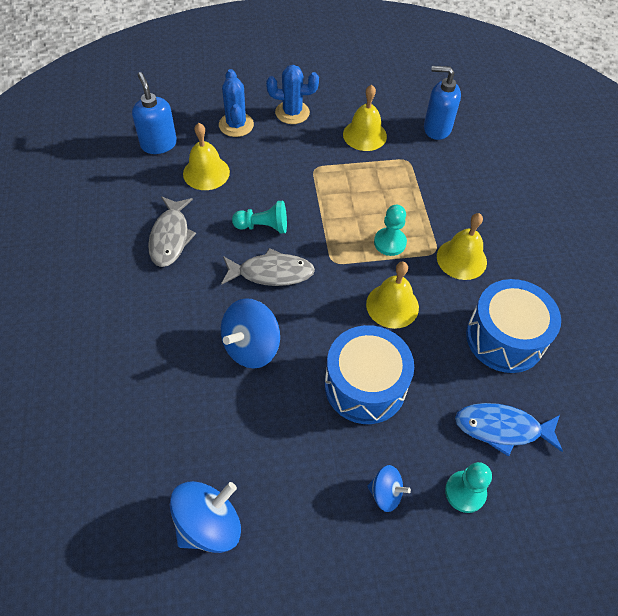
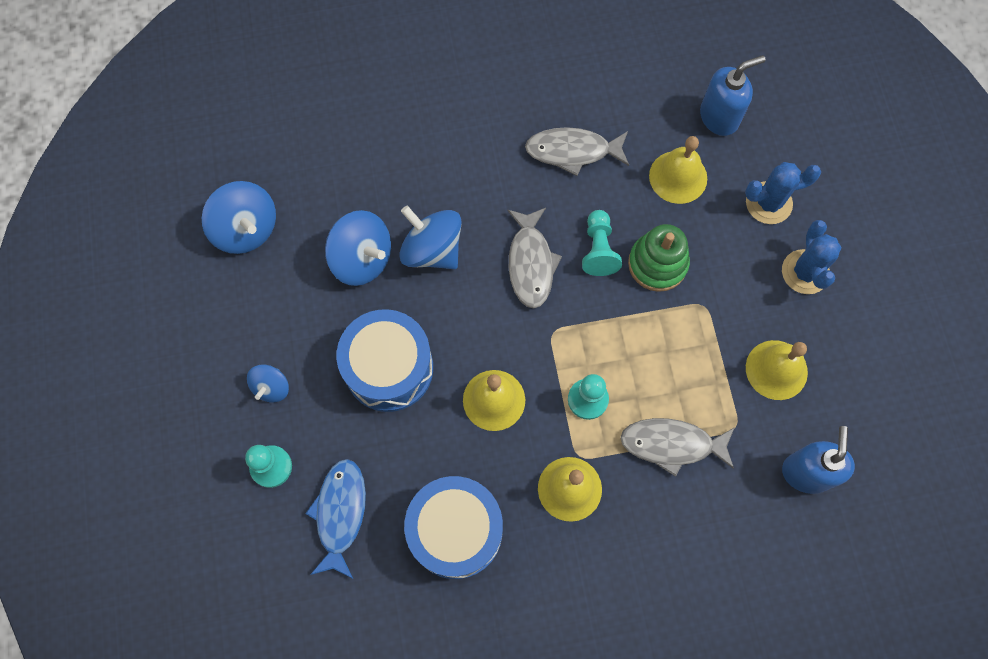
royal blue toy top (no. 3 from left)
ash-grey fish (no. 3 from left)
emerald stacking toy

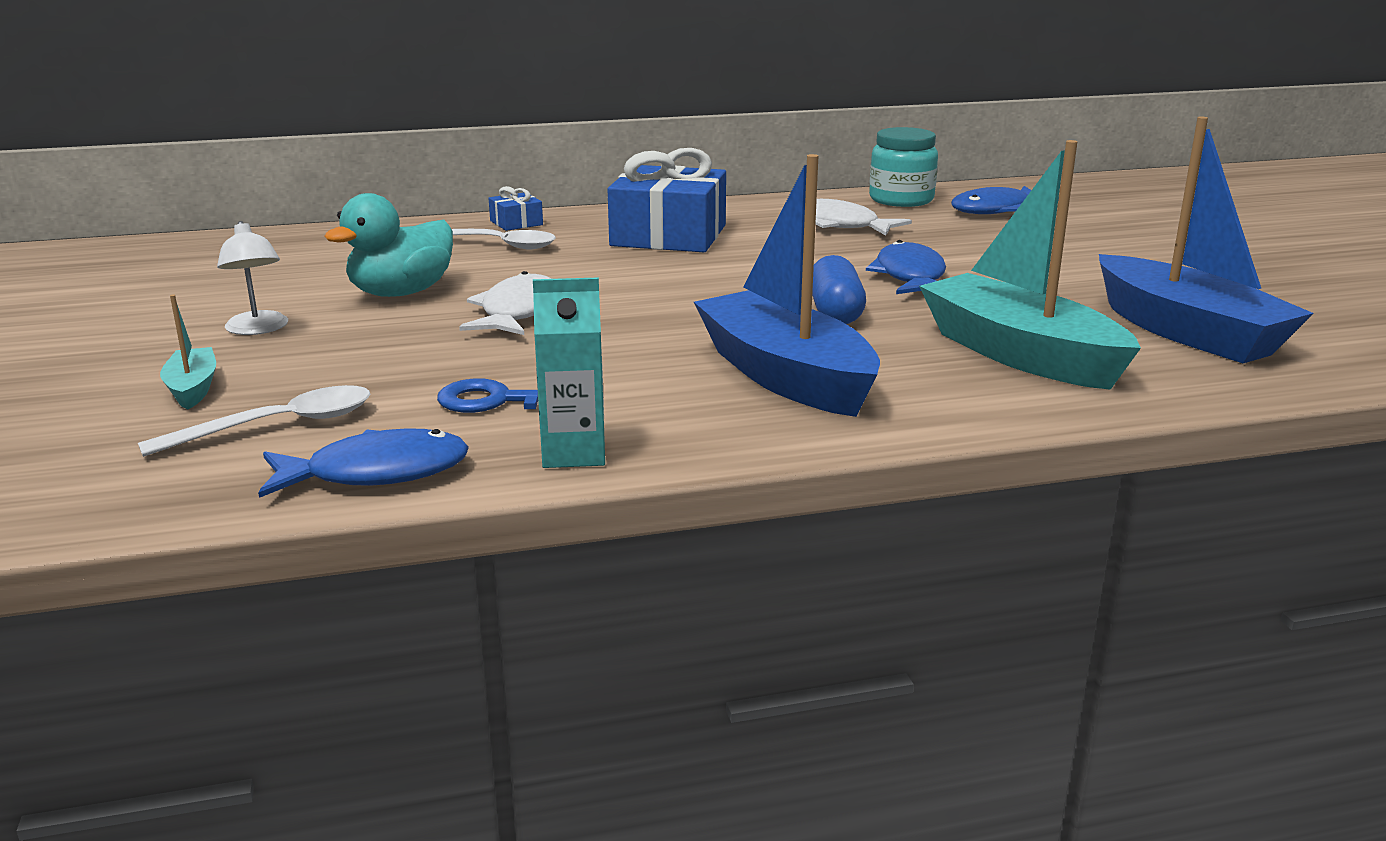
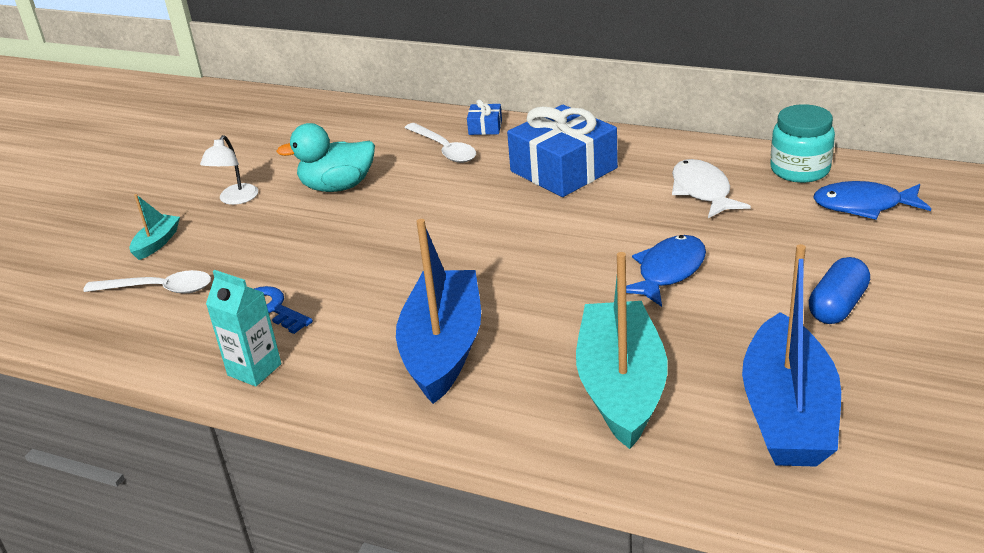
royal blue capsule
royal blue fish (no. 1 from left in the first image)
snow-white fish (no. 1 from left in the first image)

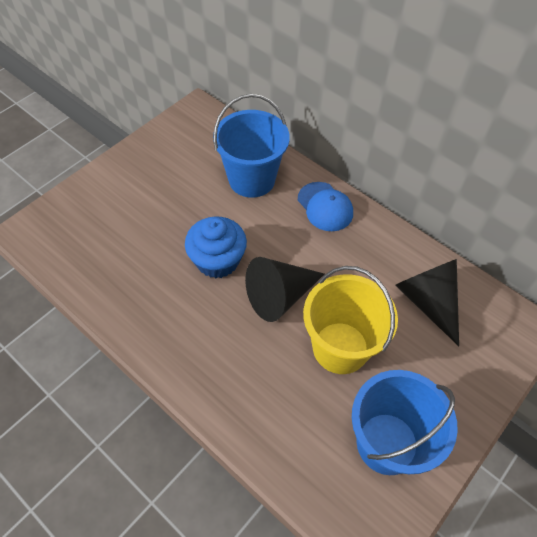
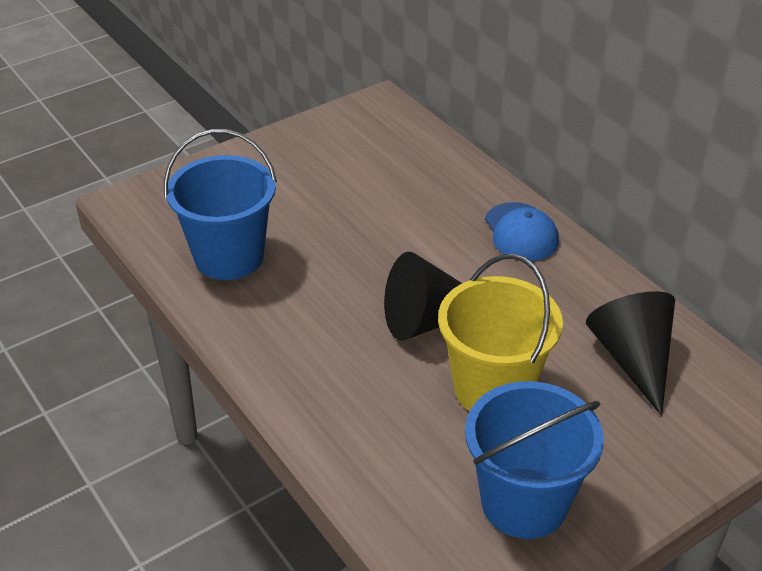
royal blue sand bucket (no. 1 from left)
royal blue fairy cake

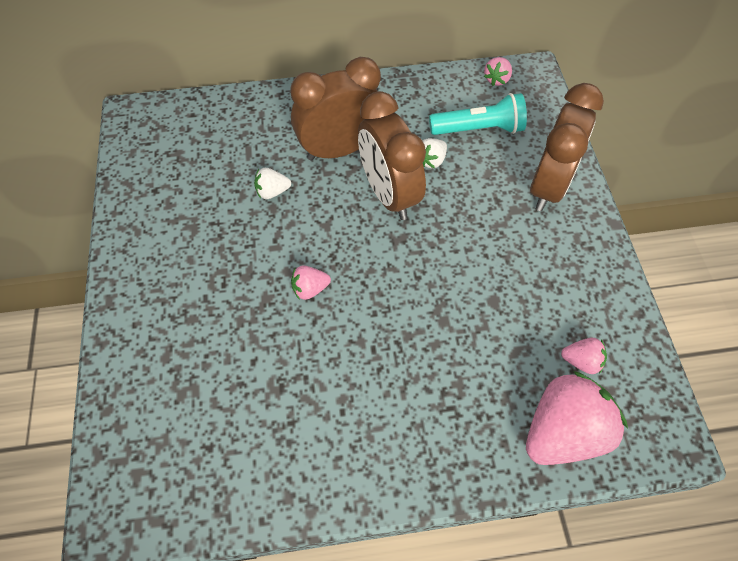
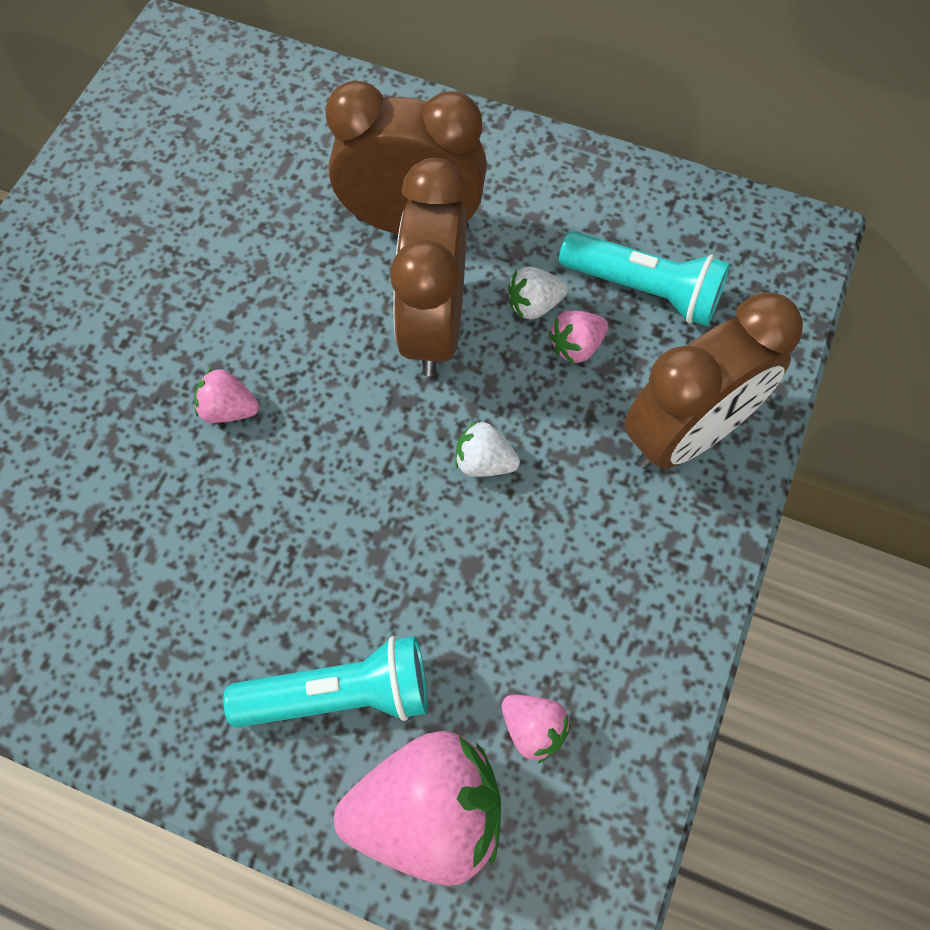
turquoise pocket torch (no. 1 from left)
snow-white berry (no. 1 from left)
rosy berry (no. 4 from left)

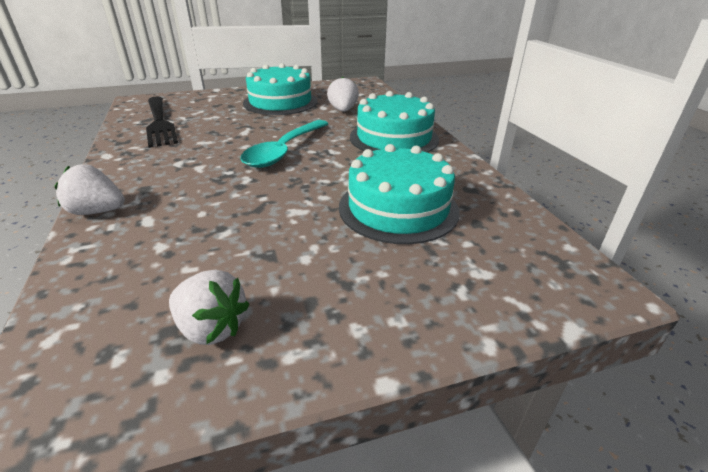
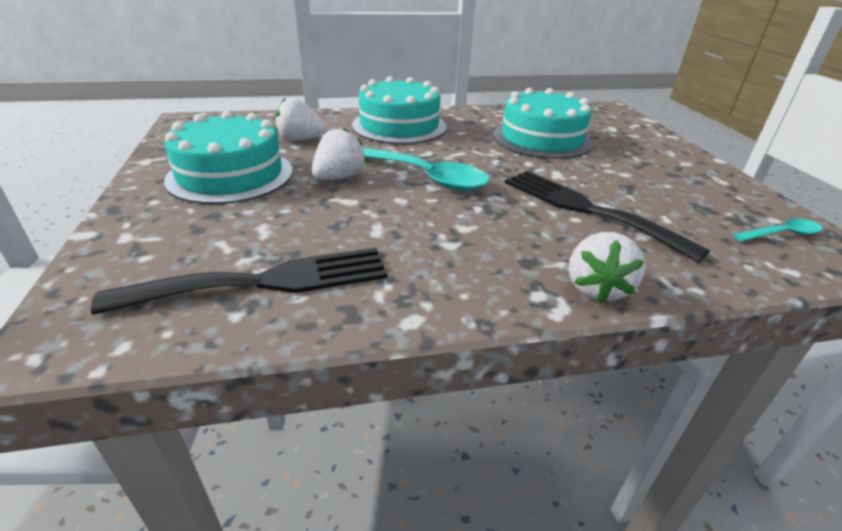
snow-white berry (no. 2 from left)
jet-black dinner fork (no. 2 from left)
turquoise tablespoon (no. 2 from left)

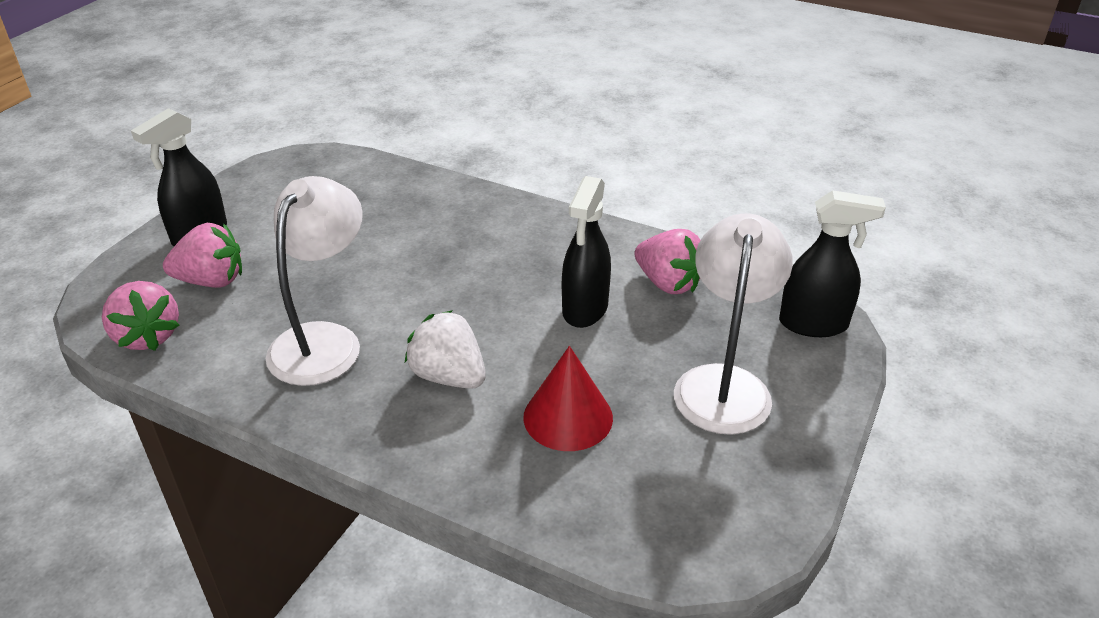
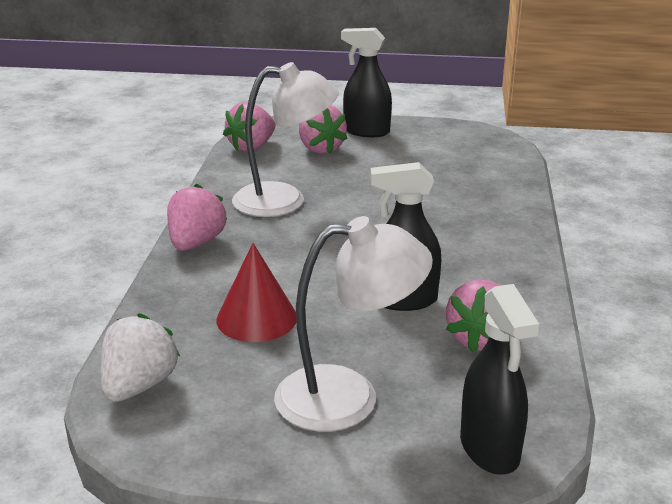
snow-white berry
rosy berry (no. 1 from left)

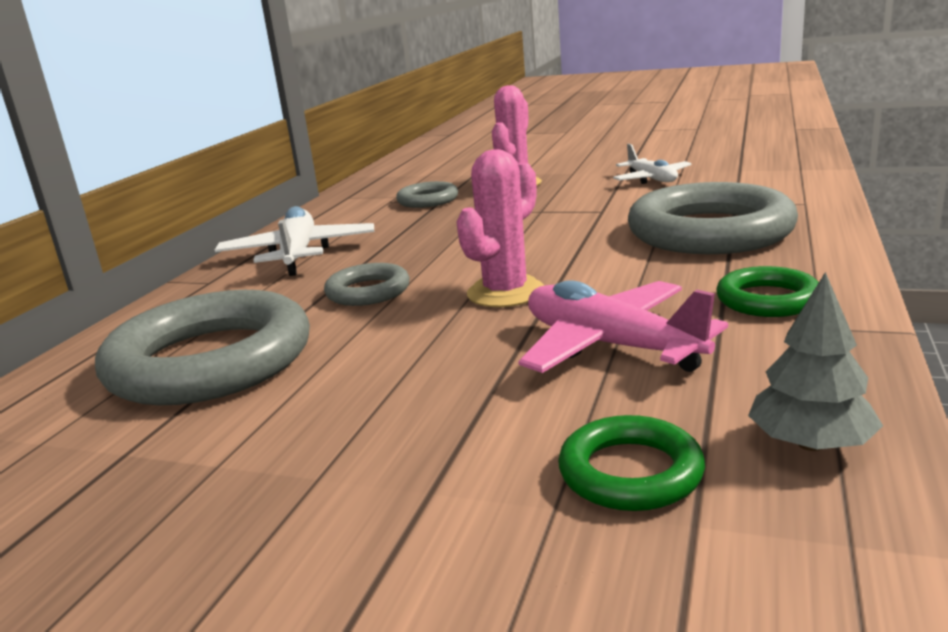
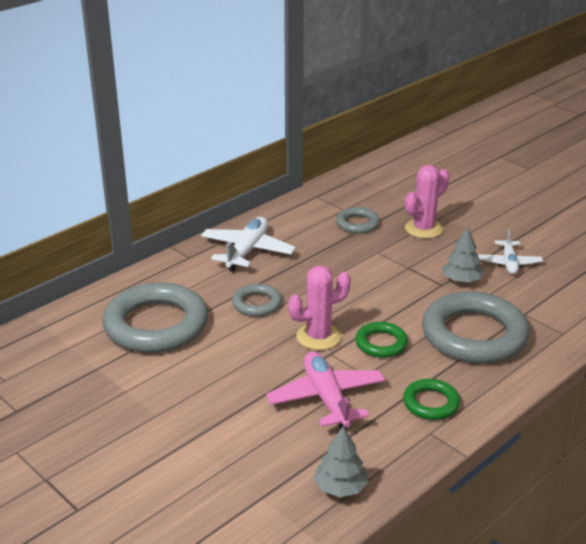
emerald torus (no. 1 from left)
ash-grey toy tree (no. 2 from left)

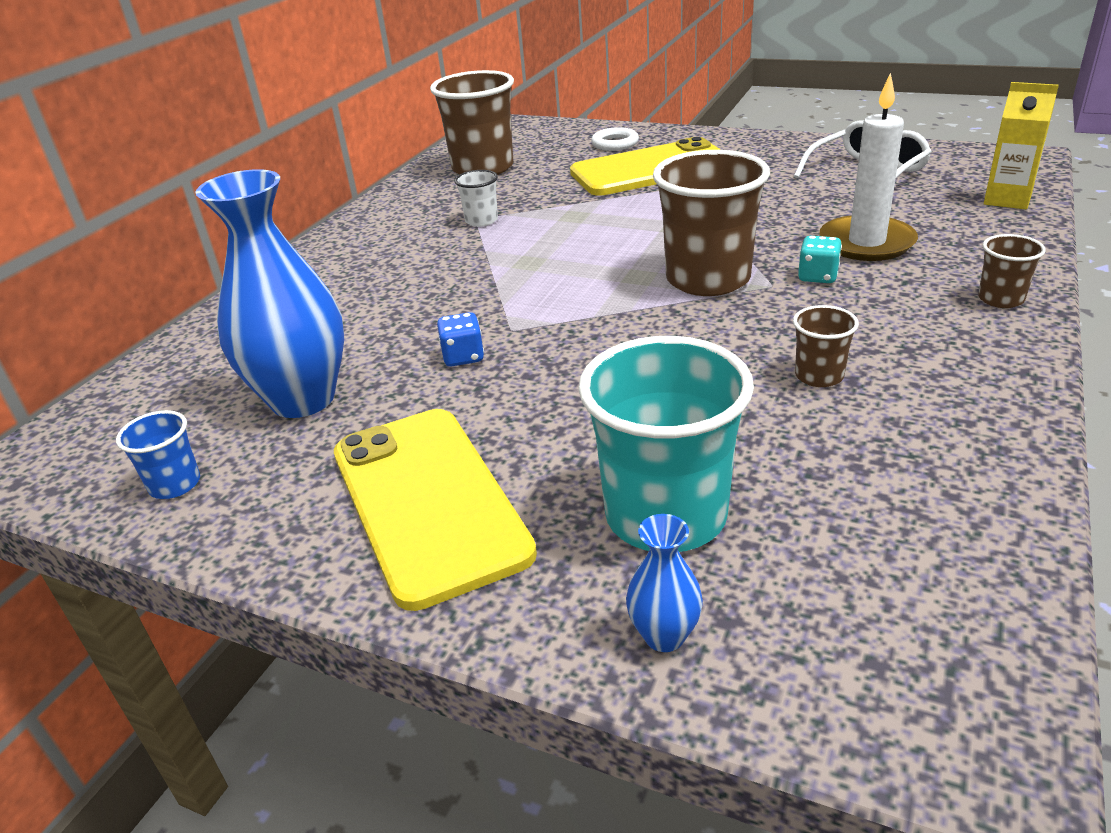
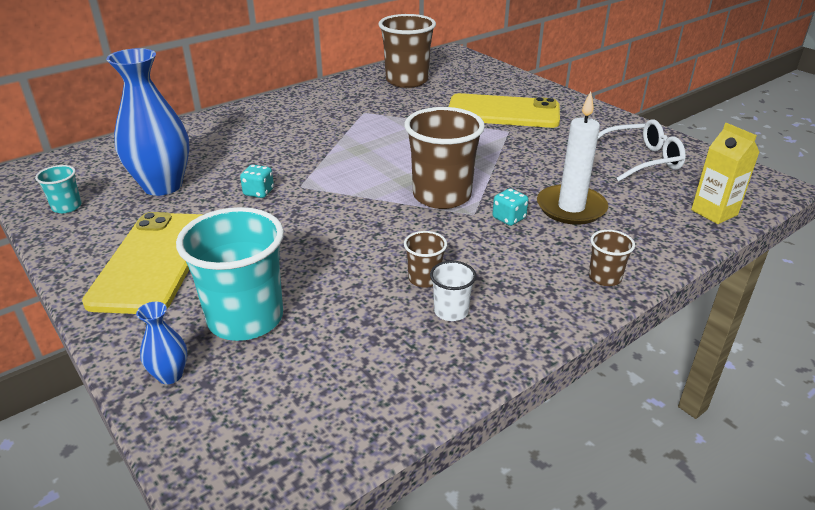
turquoise cup (no. 1 from left)
turquoise game die (no. 1 from left)
snow-white cup
snow-white torus

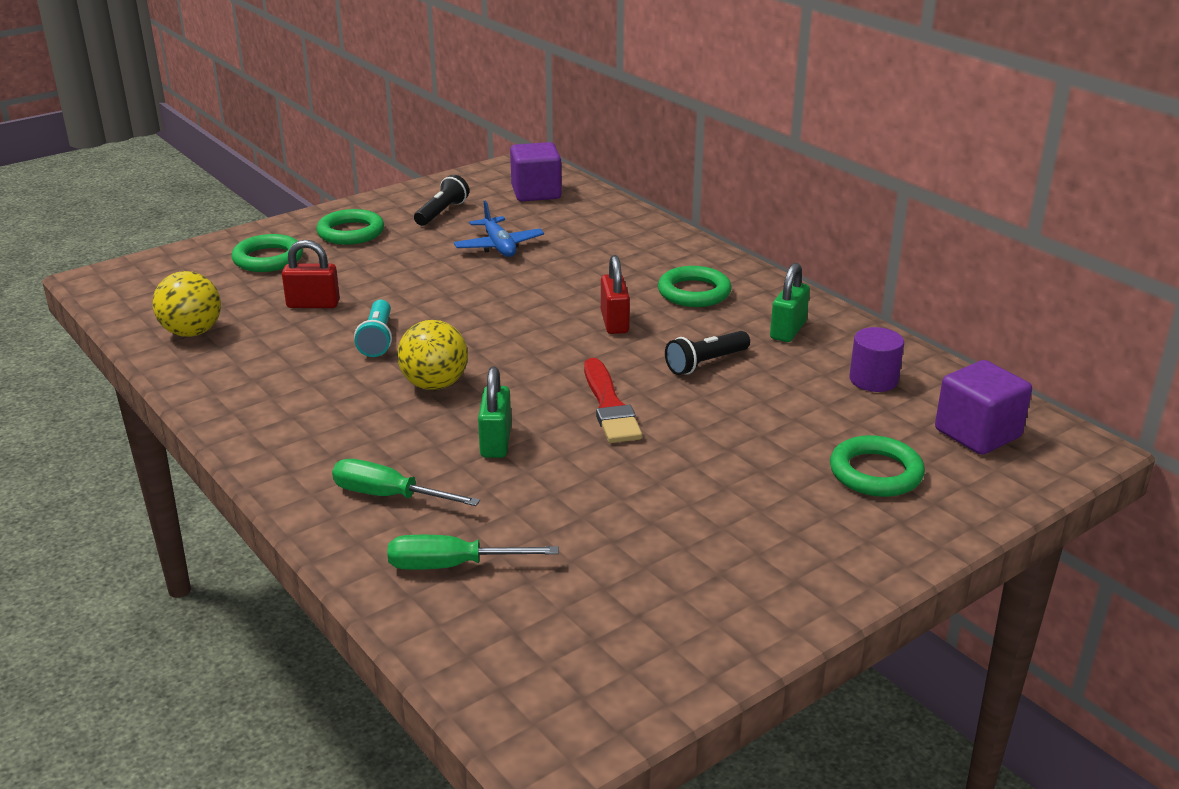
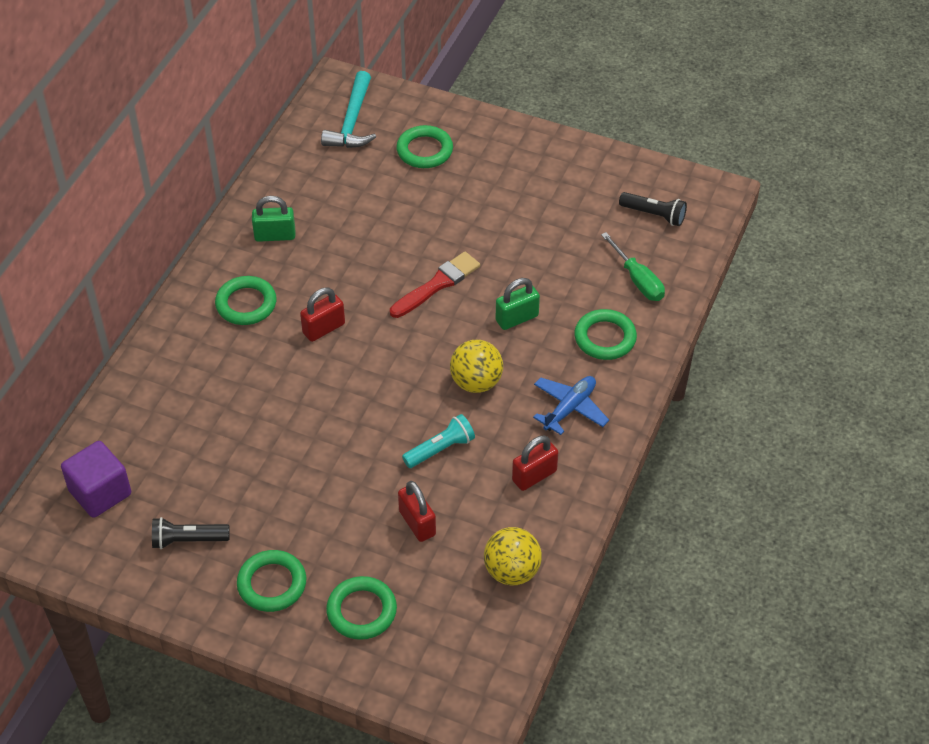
turquoise hammer
scarlet padlock (no. 3 from left)
royal blue toy plane
emerald torus (no. 5 from left)
jet-black pocket torch (no. 2 from left)
violet cylinder shape

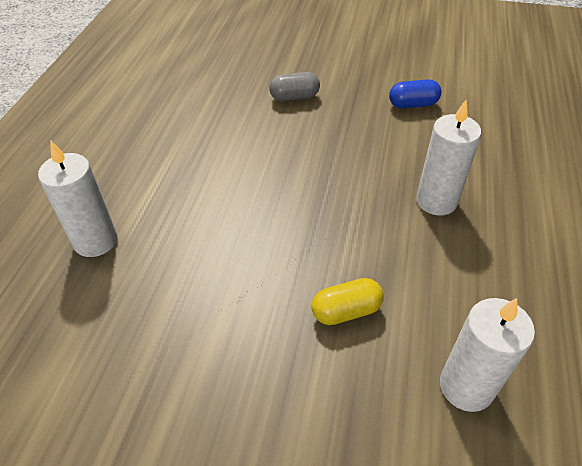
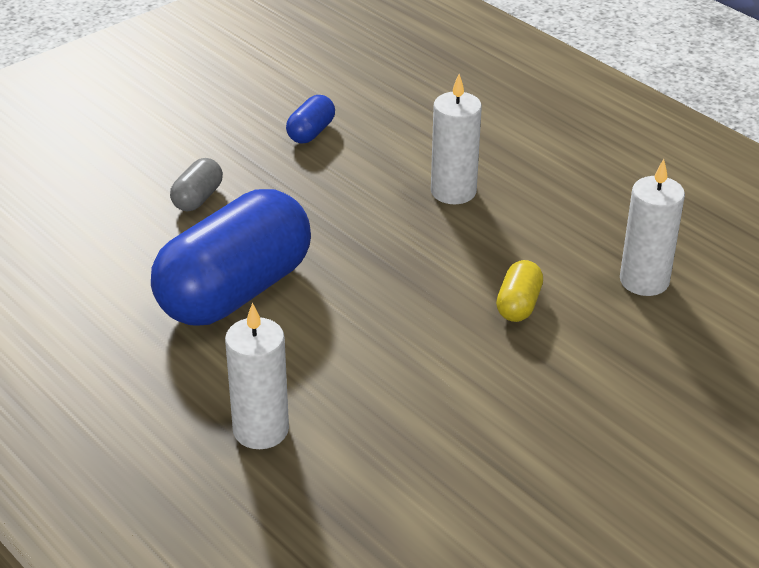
royal blue capsule (no. 1 from left)

